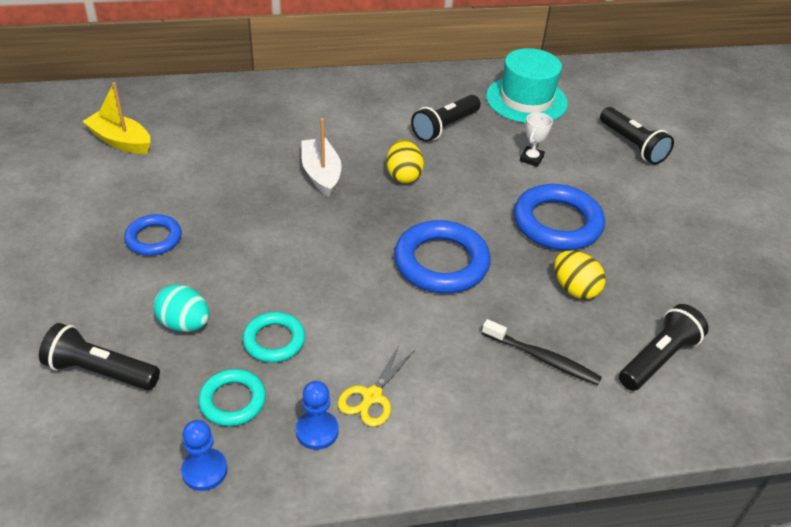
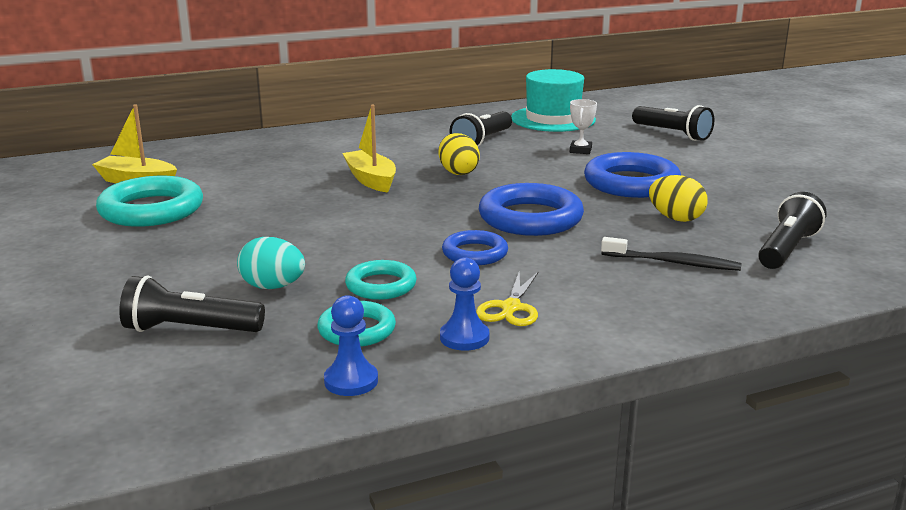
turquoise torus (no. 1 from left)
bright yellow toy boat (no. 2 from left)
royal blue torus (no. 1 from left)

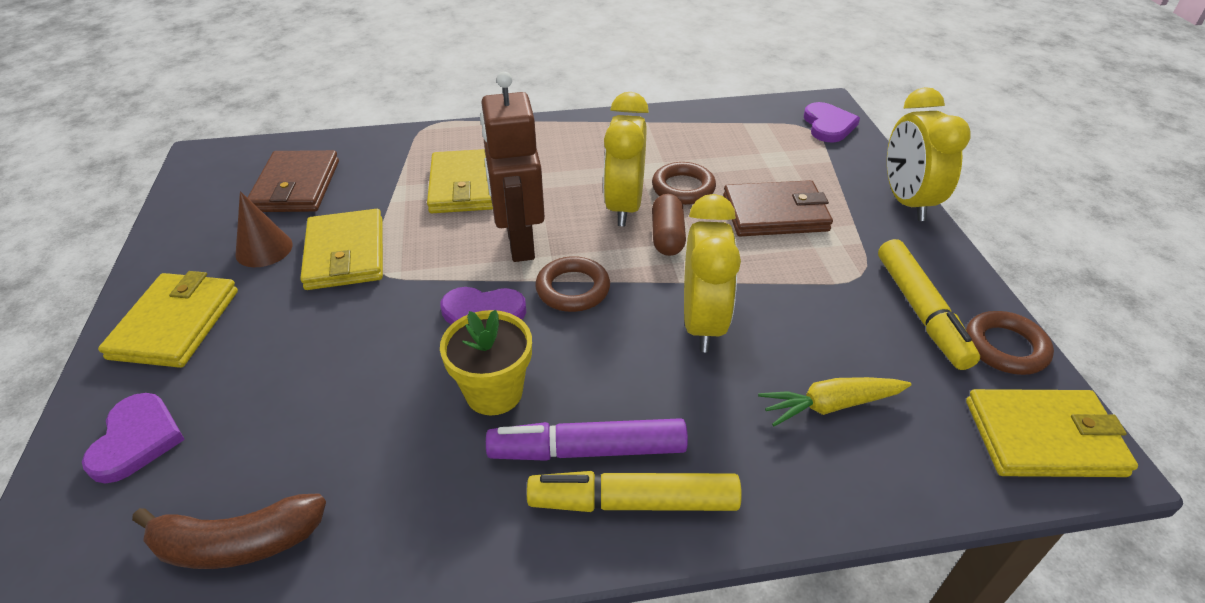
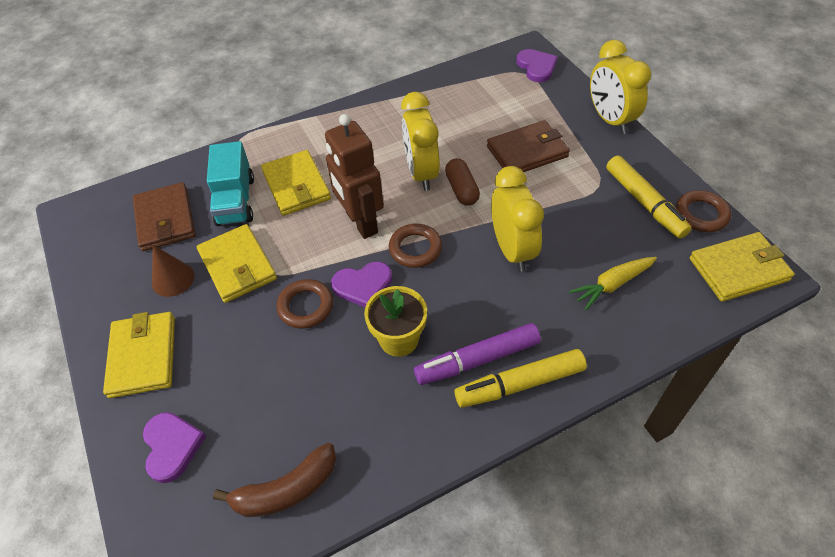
turquoise toy truck
dark brown torus (no. 1 from left)

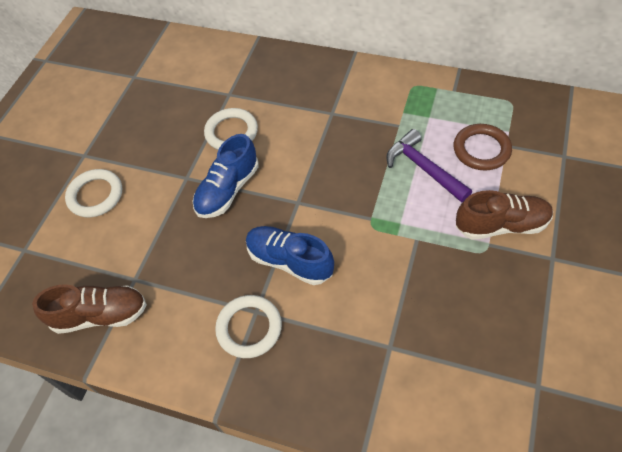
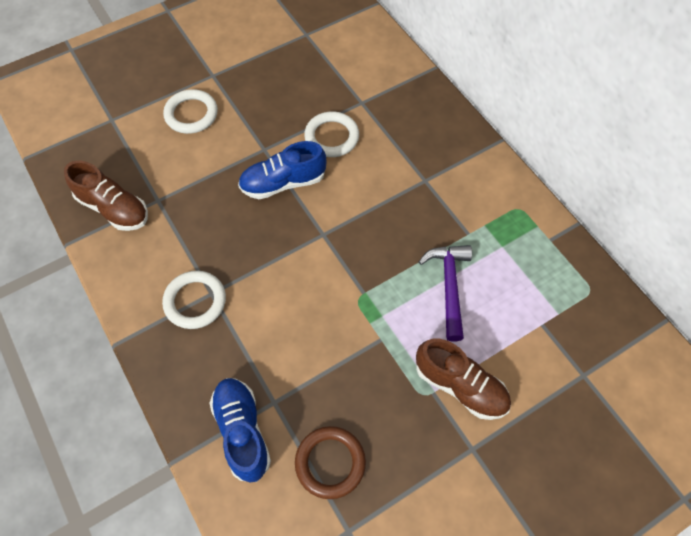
royal blue sneaker (no. 1 from left)
dark brown torus

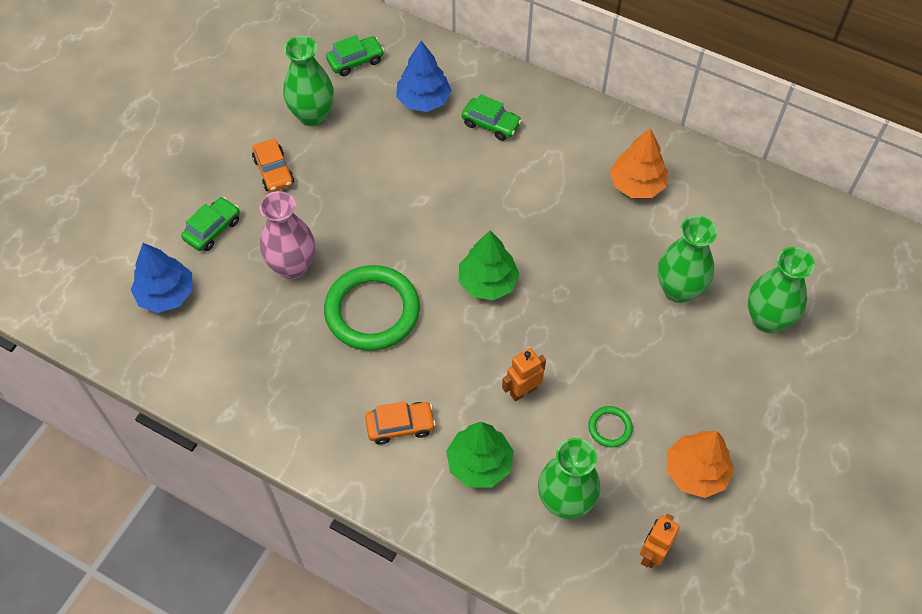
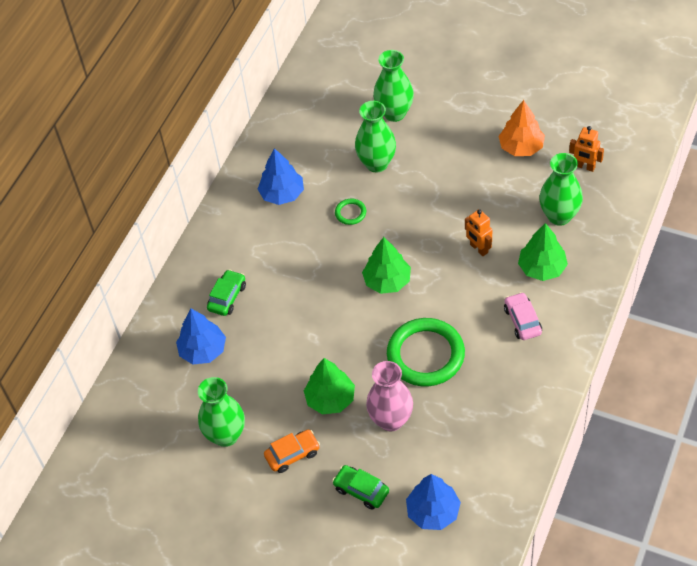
royal blue toy tree (no. 2 from left)
emerald toy tree (no. 1 from left)
emerald torus (no. 1 from left)
rosy automobile
emerald automobile (no. 2 from left in the first image)

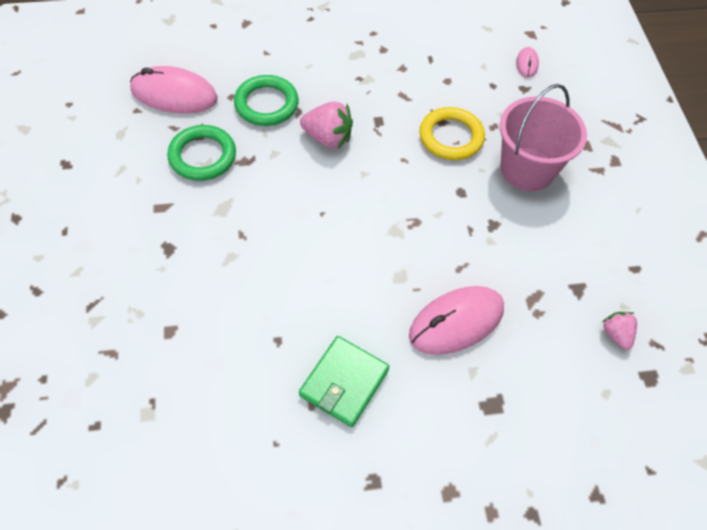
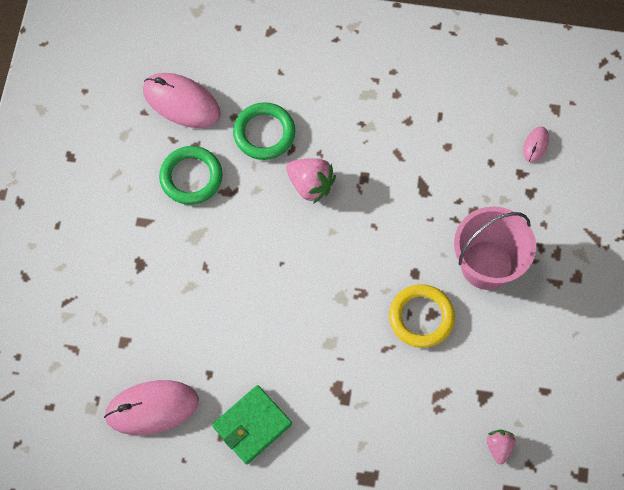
rosy PC mouse (no. 1 from left)
bright yellow torus

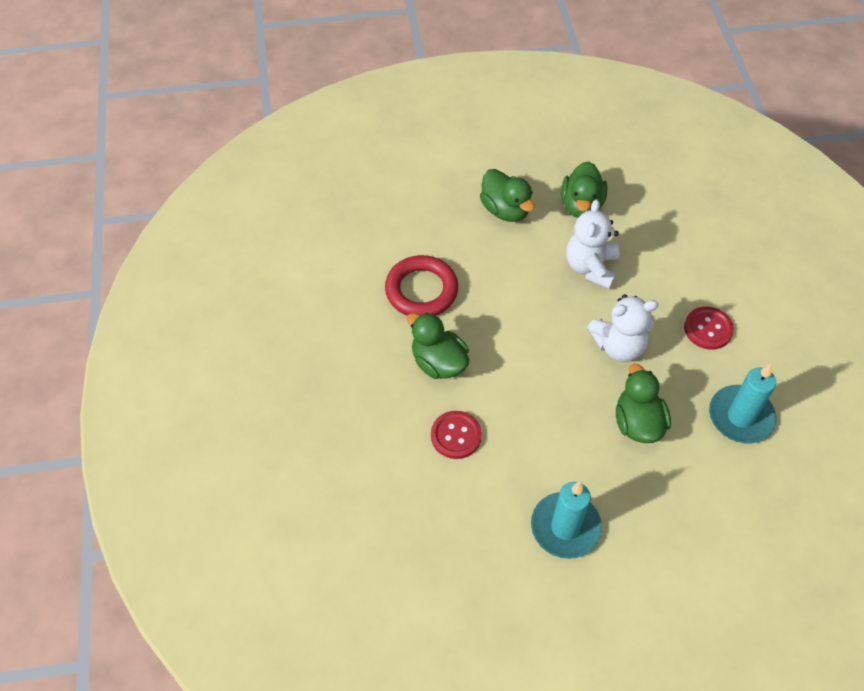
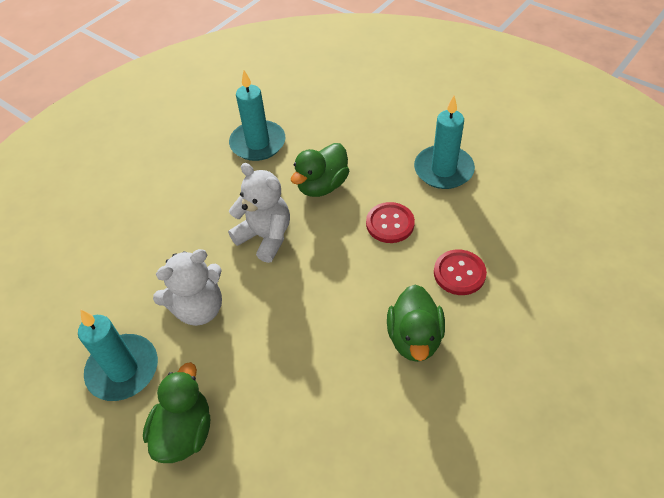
turquoise wax candle (no. 1 from left)
scarlet shirt button (no. 1 from left)
scarlet torus

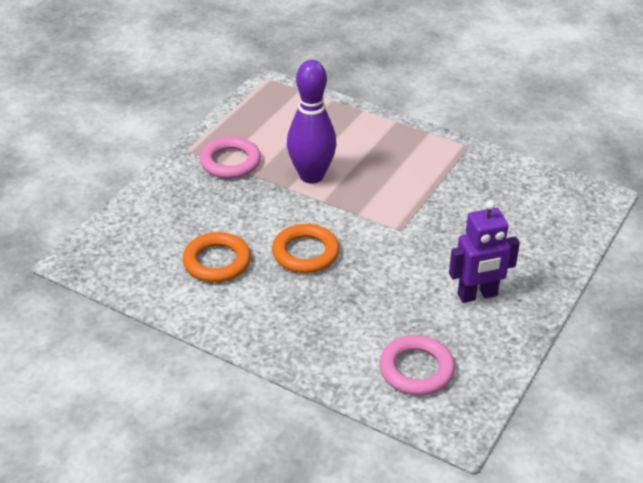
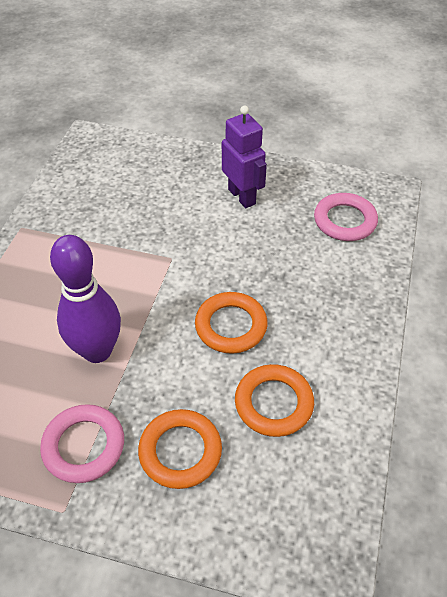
orange torus (no. 1 from left)

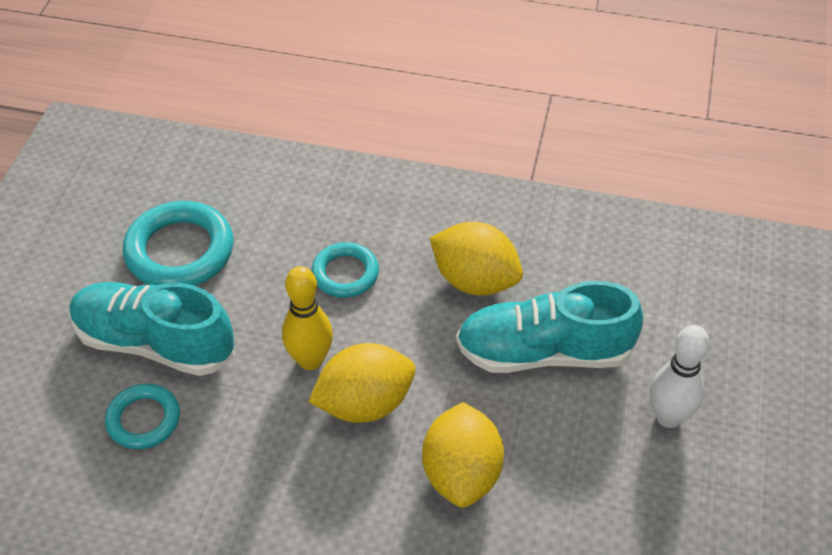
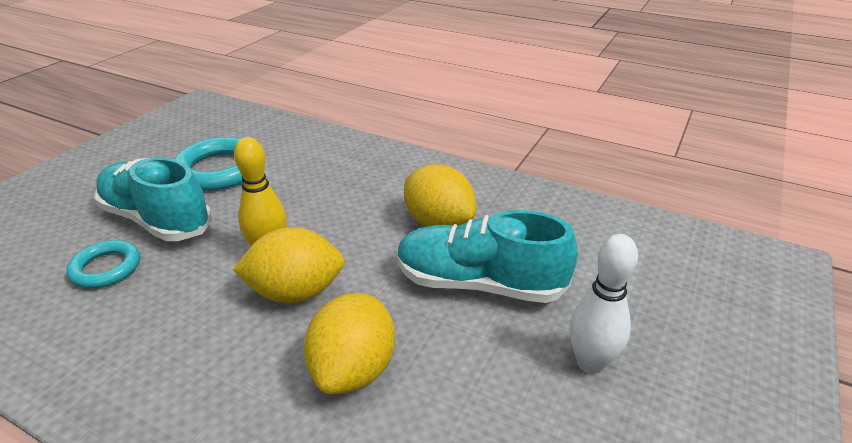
turquoise torus (no. 3 from left in the first image)

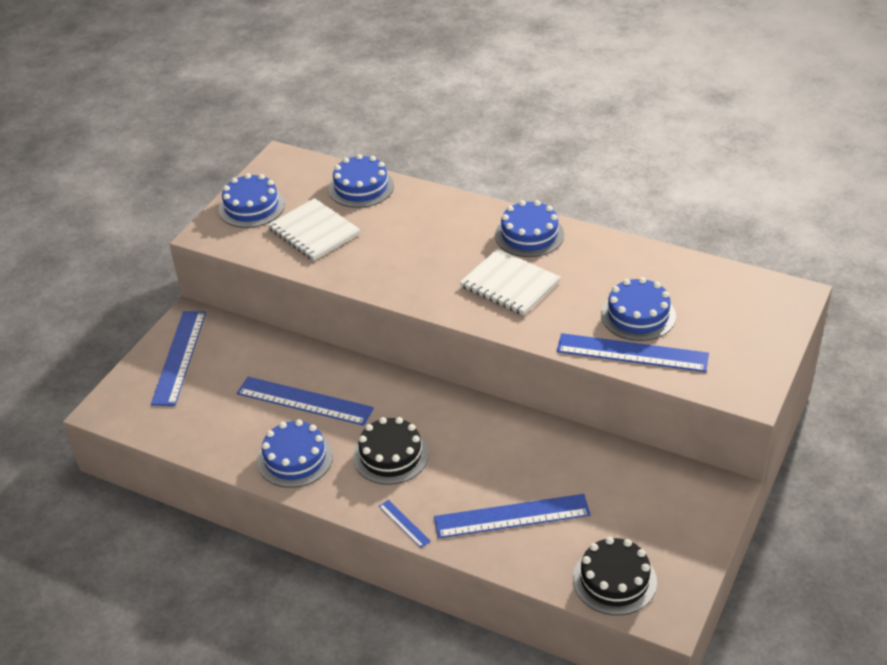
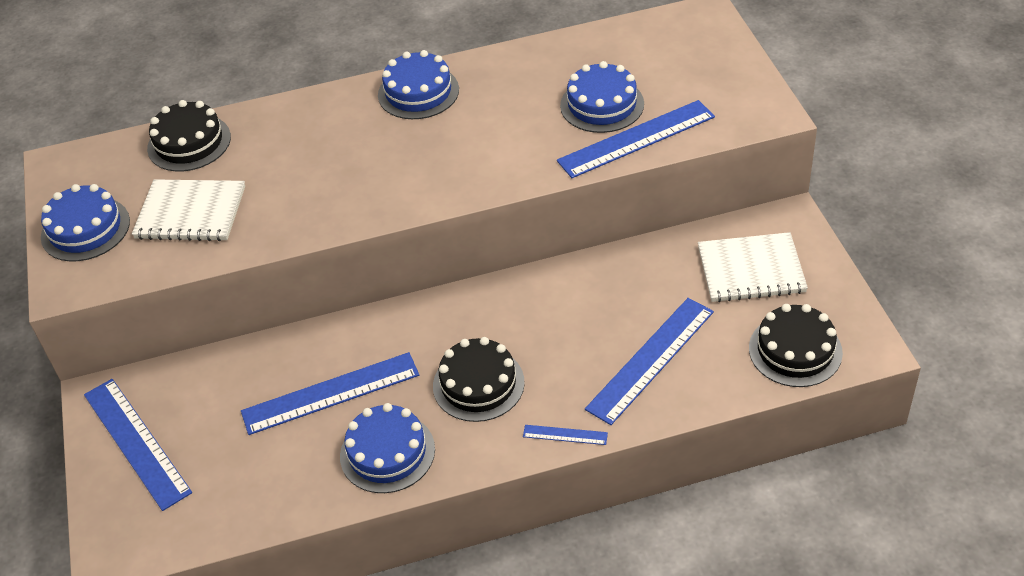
jet-black cake (no. 1 from left)
snow-white exercise book (no. 2 from left)

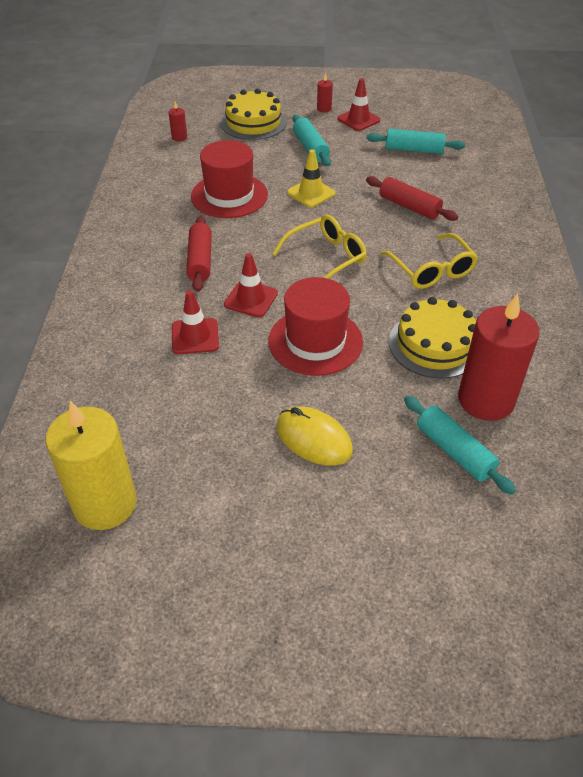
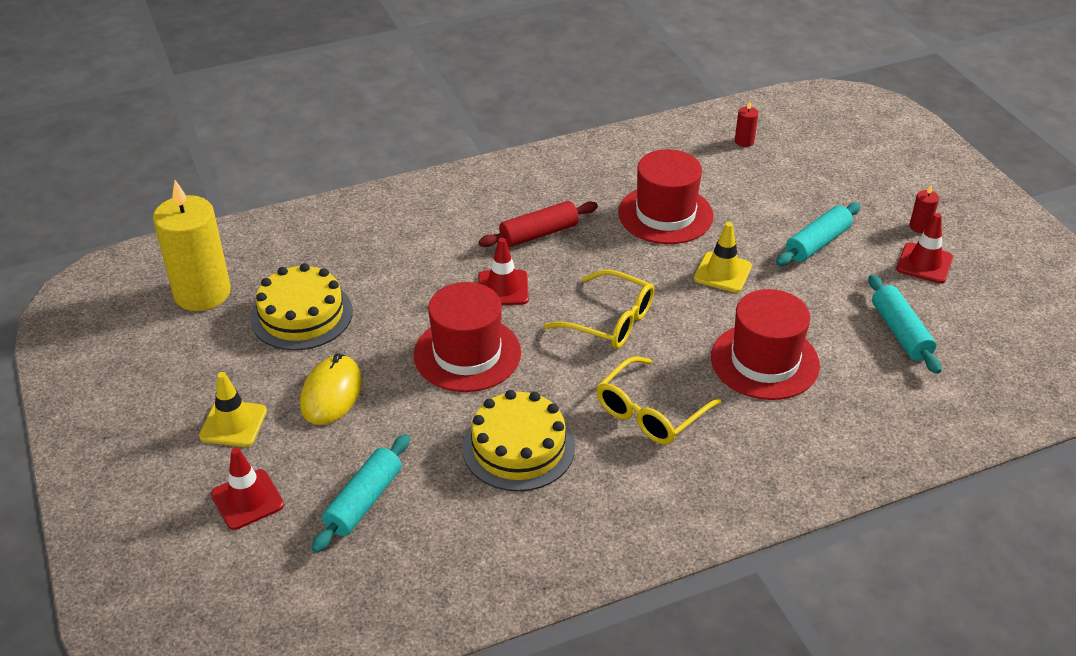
bright yellow safety cone (no. 1 from left)
scarlet safety cone (no. 1 from left)
bright yellow cake (no. 1 from left)
scarlet hat (no. 3 from left)
scarlet wax candle (no. 3 from left in the first image)

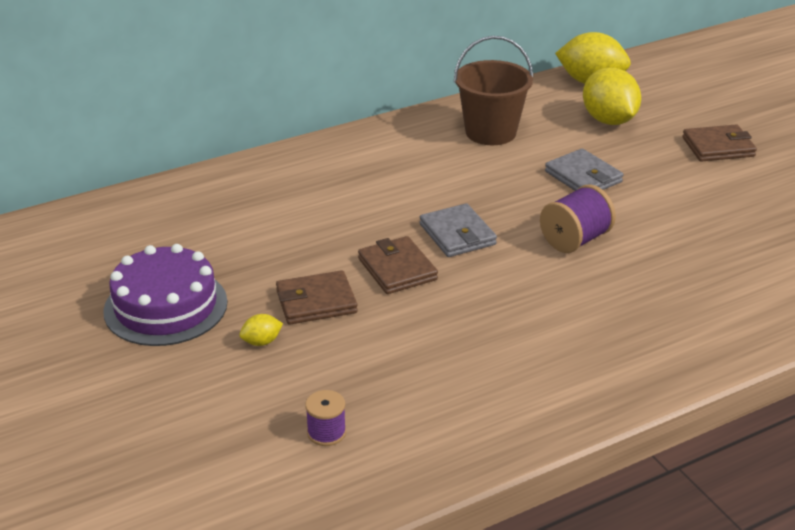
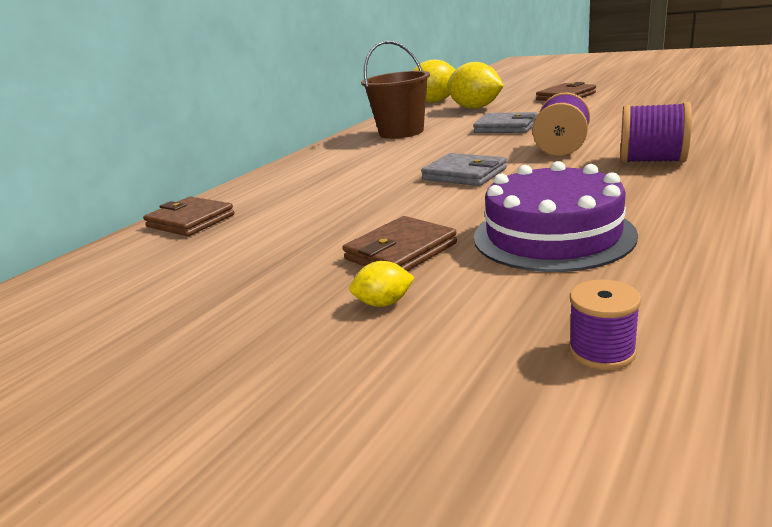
dark brown wallet (no. 1 from left)
bright yellow citrus fruit (no. 1 from left)
violet cake
violet bobbin (no. 3 from left)

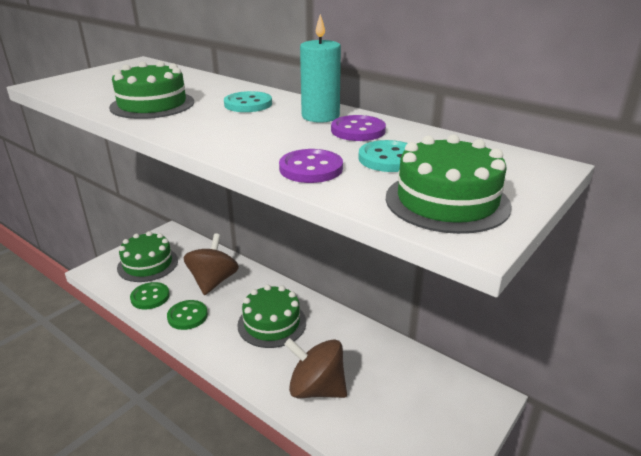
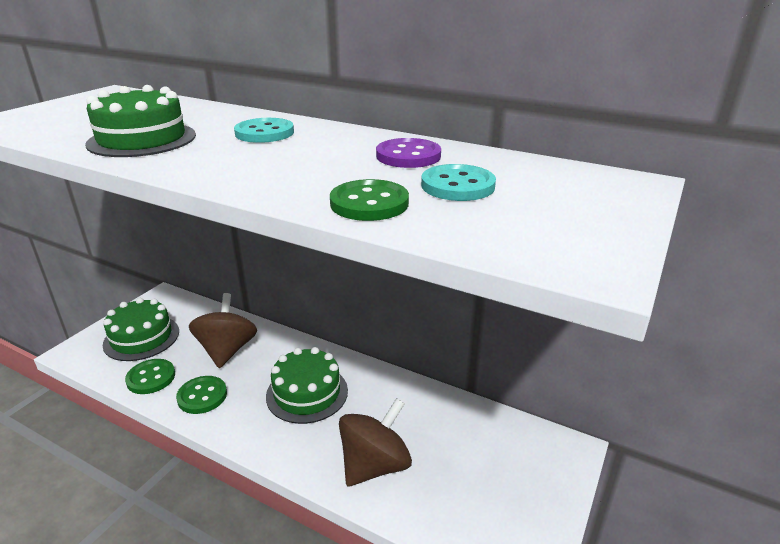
emerald shirt button (no. 3 from left)
dark brown toy top (no. 2 from left)
turquoise wax candle
emerald cake (no. 4 from left in the first image)

